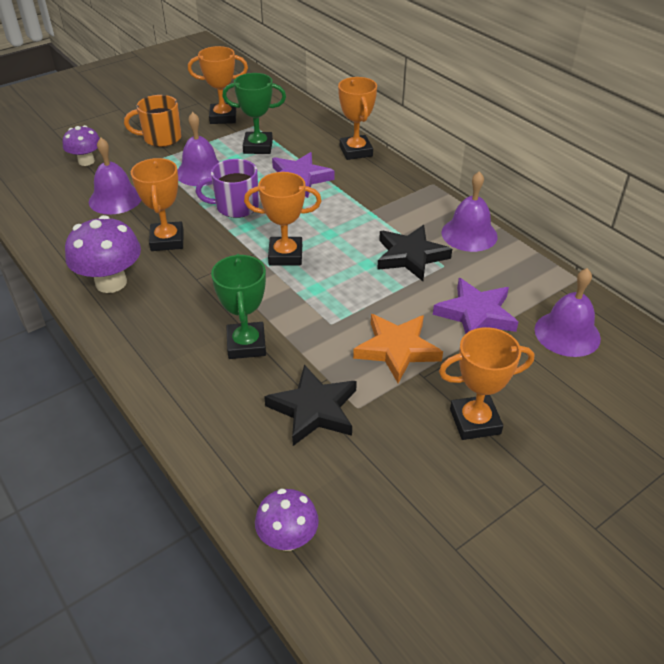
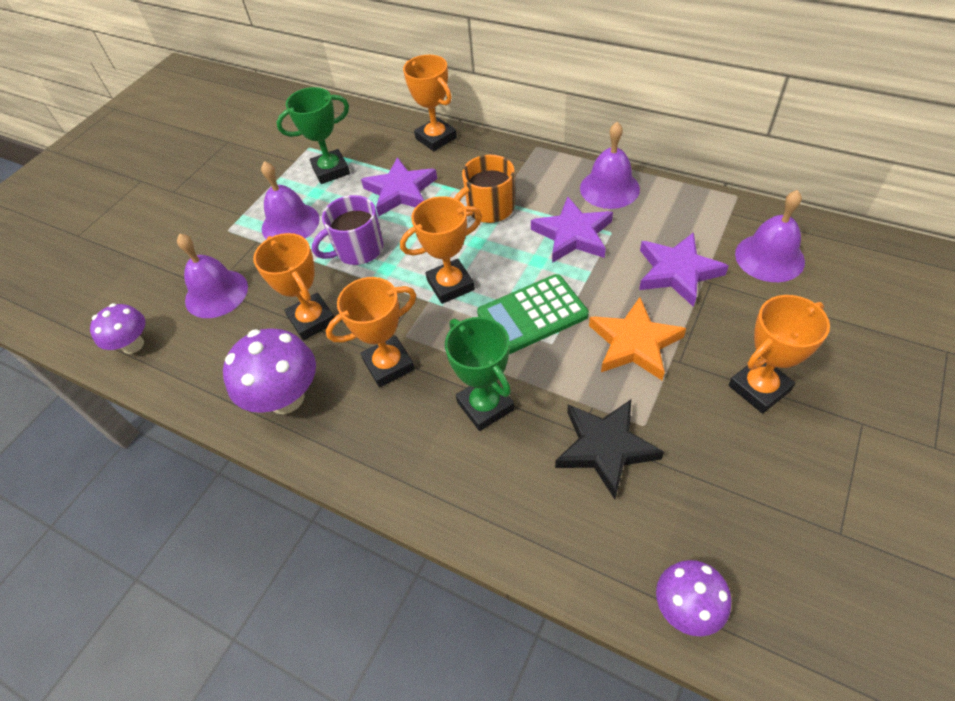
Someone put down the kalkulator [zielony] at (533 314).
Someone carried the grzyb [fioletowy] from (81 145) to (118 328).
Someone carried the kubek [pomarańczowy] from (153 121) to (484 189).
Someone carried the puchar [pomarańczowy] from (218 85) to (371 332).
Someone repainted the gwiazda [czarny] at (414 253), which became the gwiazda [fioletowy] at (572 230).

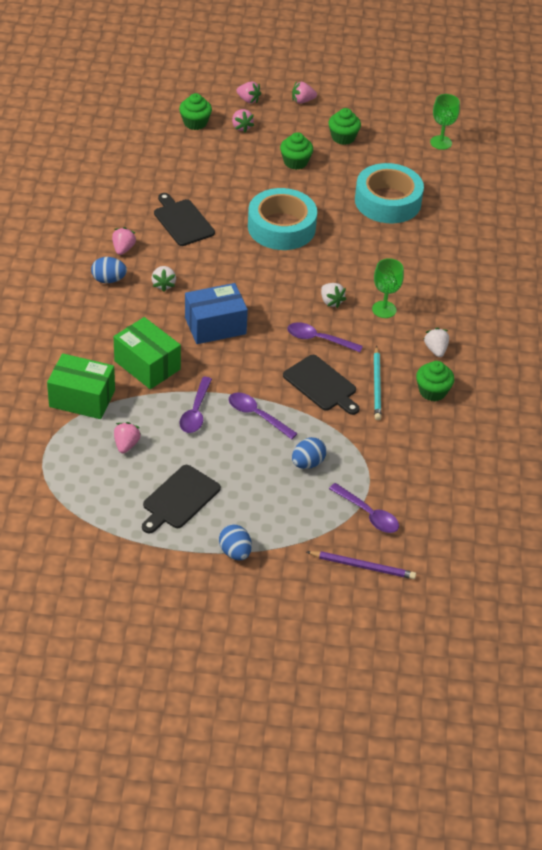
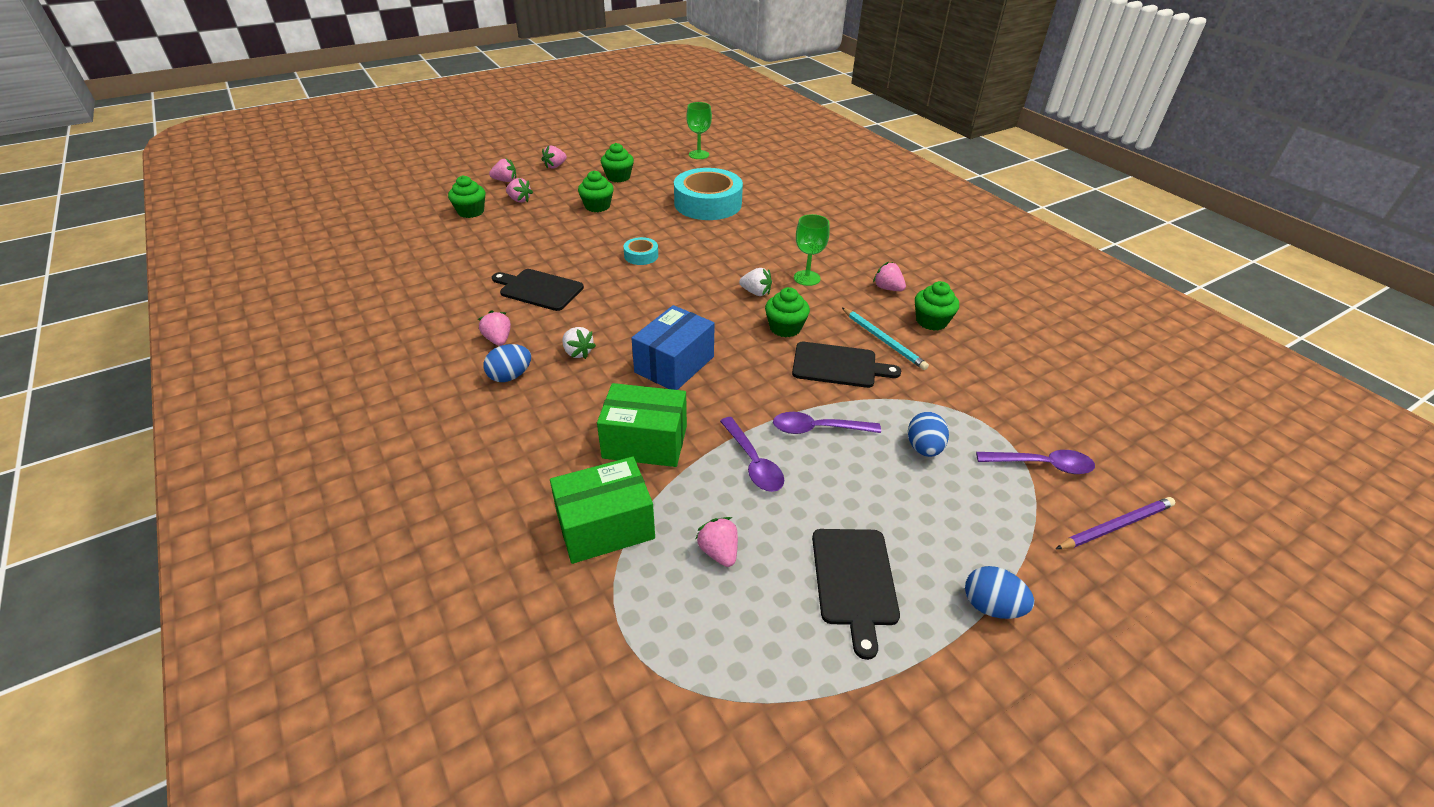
Someone swapped the łyżka [fioletowy] at (325 337) for the muffinka [zielony] at (787 312).
Someone repainted the truskawka [biały] at (436 342), which became the truskawka [różowy] at (889 276).
Someone scaled the taśma klejąca [turkusowy] at (282 219) by 0.45.

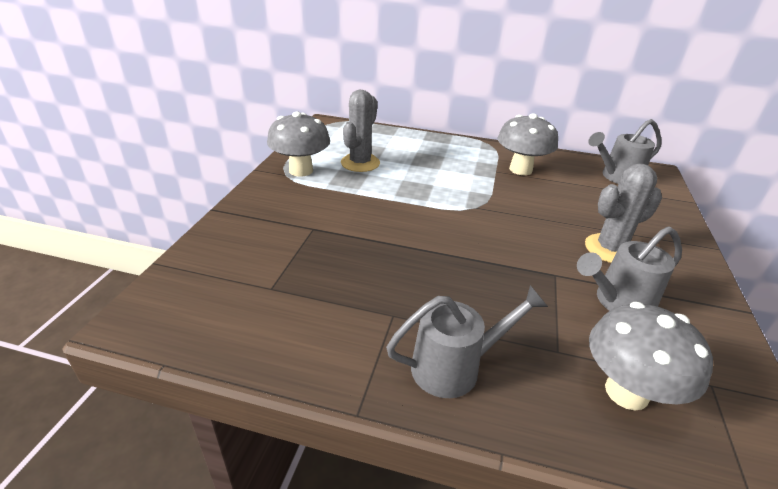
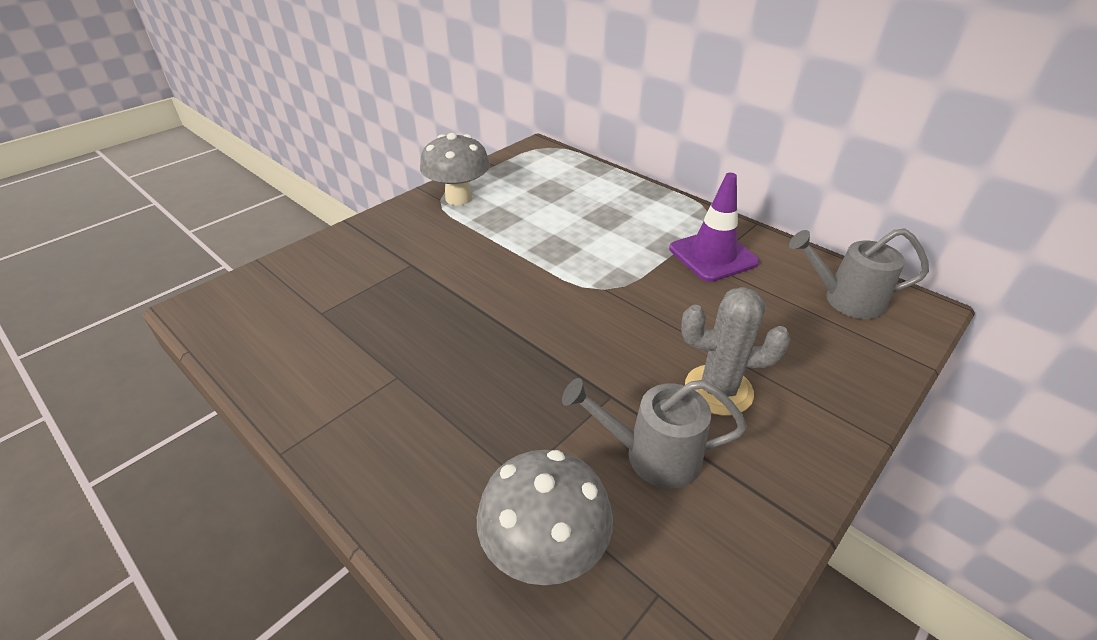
Someone took away the kaktus [szary] at (360 131).
Someone took away the konewka [szary] at (467 341).
Someone swapped the grzyb [szary] at (528 144) for the pachołek [fioletowy] at (714 227).

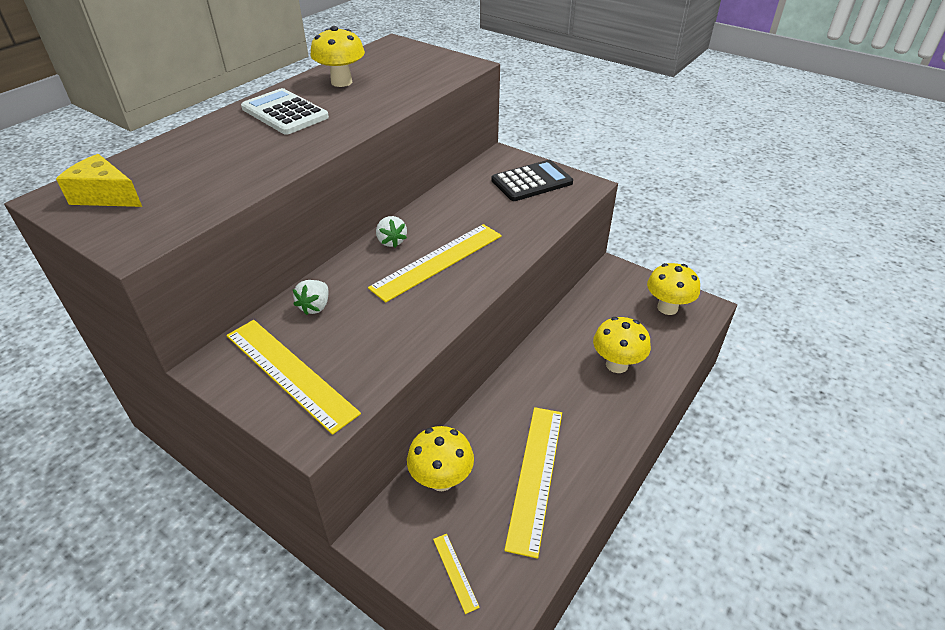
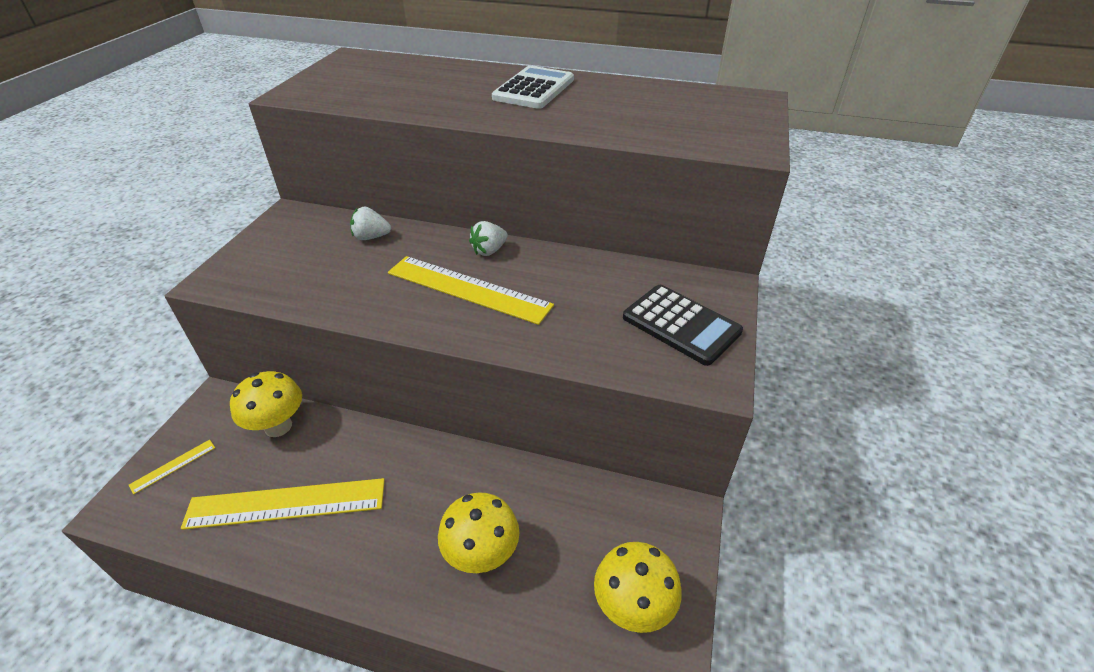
Someone took away the ser [żółty] at (99 180).
Someone took away the linijka [żółty] at (293 377).
Someone took away the grzyb [żółty] at (337 56).

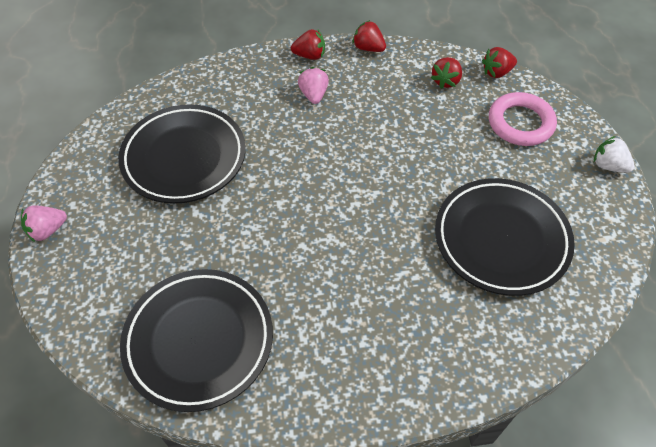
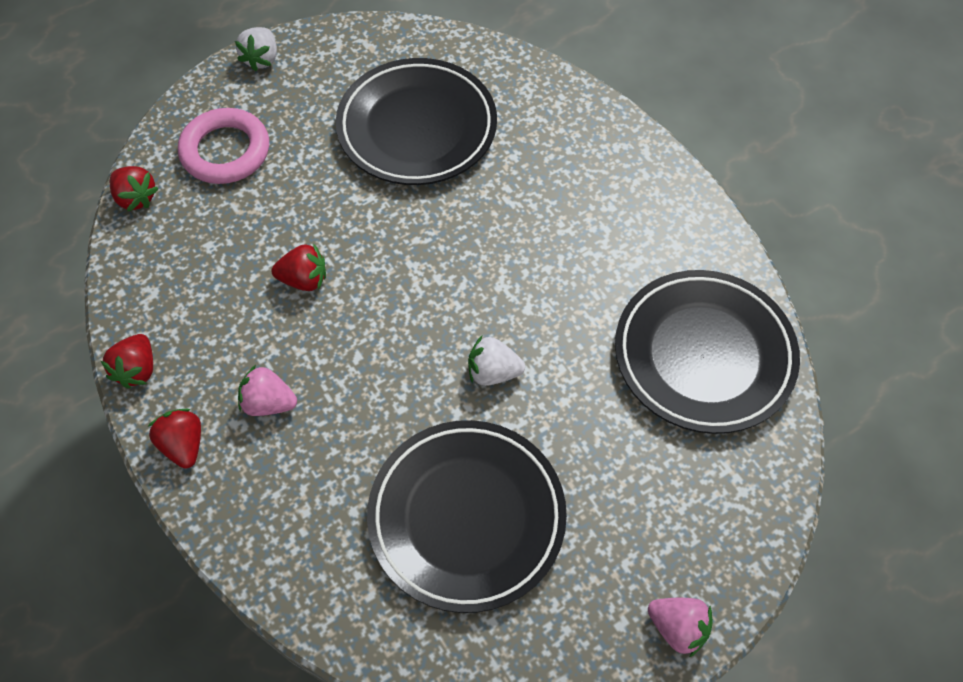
Someone put down the truskawka [biały] at (496 361).
Someone carried the truskawka [czerwony] from (446 73) to (298 267).
Someone rotated the truskawka [różowy] at (313 85) by 45 degrees clockwise.

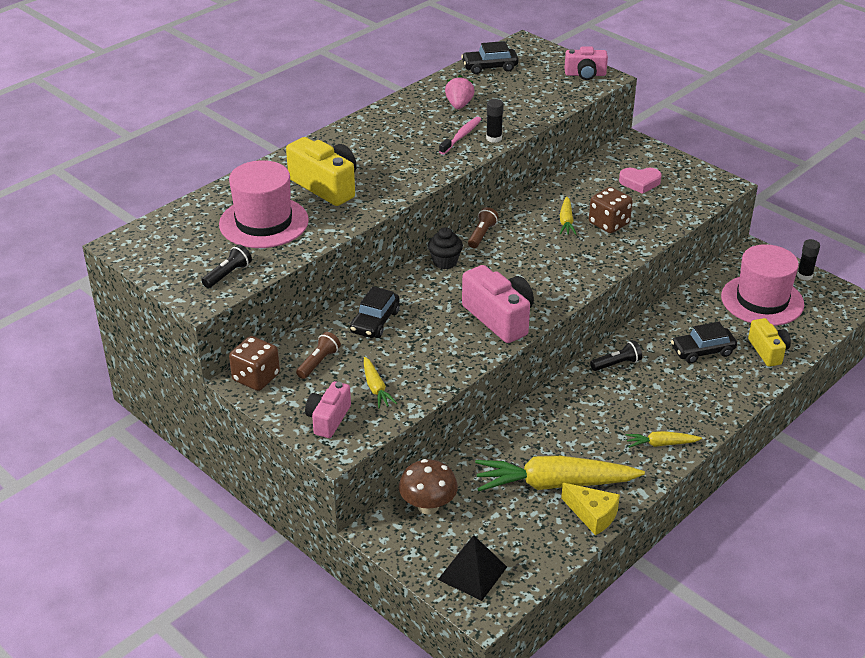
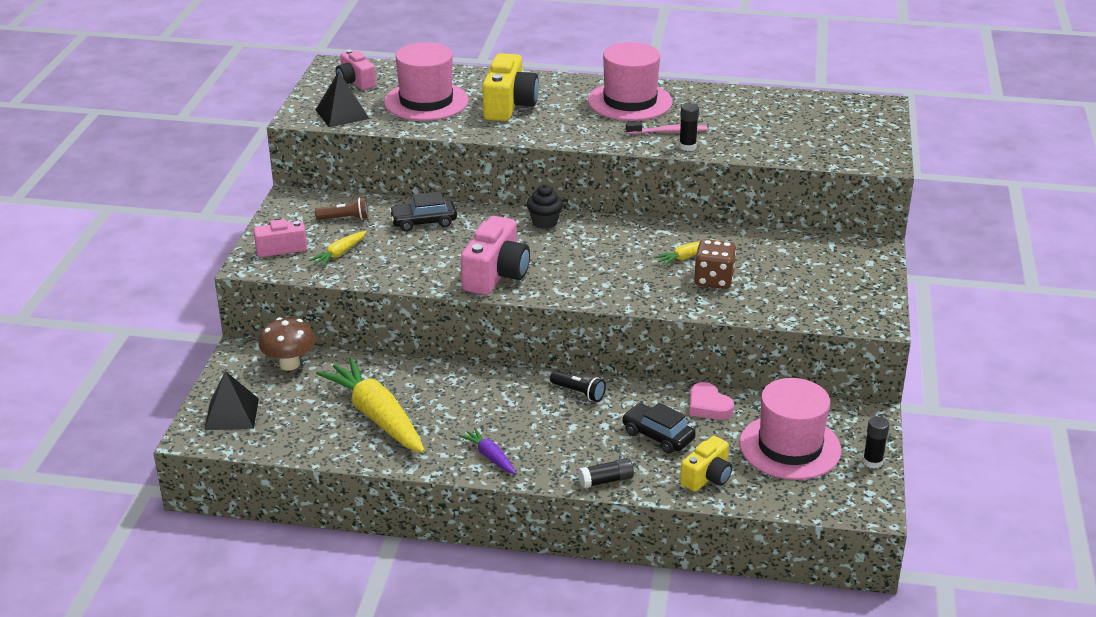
Someone took away the kostka do gry [brązowy] at (254 363).
Someone took away the truskawka [różowy] at (460 92).
Someone took away the samochód [czarny] at (490 57).
Someone took away the latarka [brązowy] at (483 227).
Someone took away the ser [żółty] at (590 509).
Someone put down the klej w sztyfcie [czarny] at (606 473).
Someone put down the kapelusz [różowy] at (630 81).
Someone carried the aparat fotograficzny [różowy] from (586 63) to (356 70).
Someone carried the serce [różowy] from (640 181) to (711 401).
Someone swapped the latarka [czarny] at (227 266) for the piramida [czarny] at (343 99).
Someone repainted the marchewka [żółty] at (664 439), which became the marchewka [fioletowy] at (487 450).

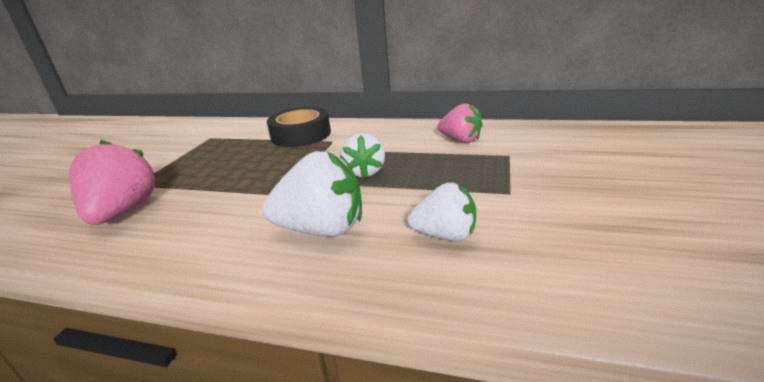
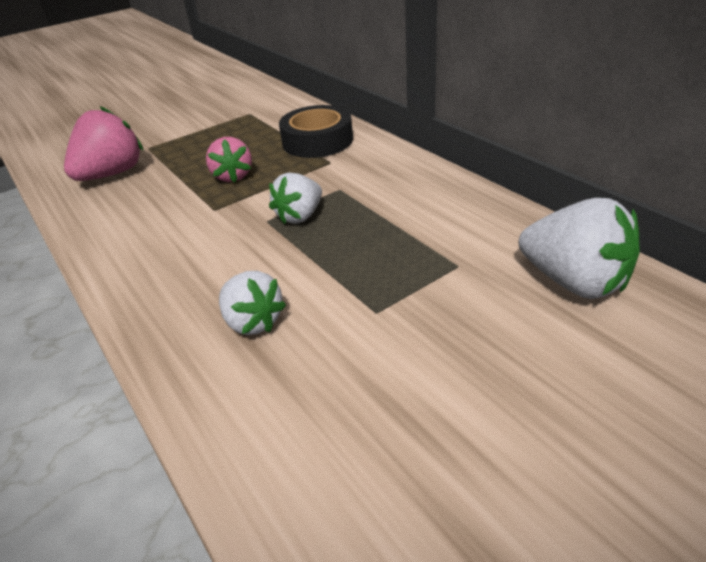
Someone carried the truskawka [biały] from (312 194) to (579 248).
Someone carried the truskawka [różowy] from (460 123) to (229 160).

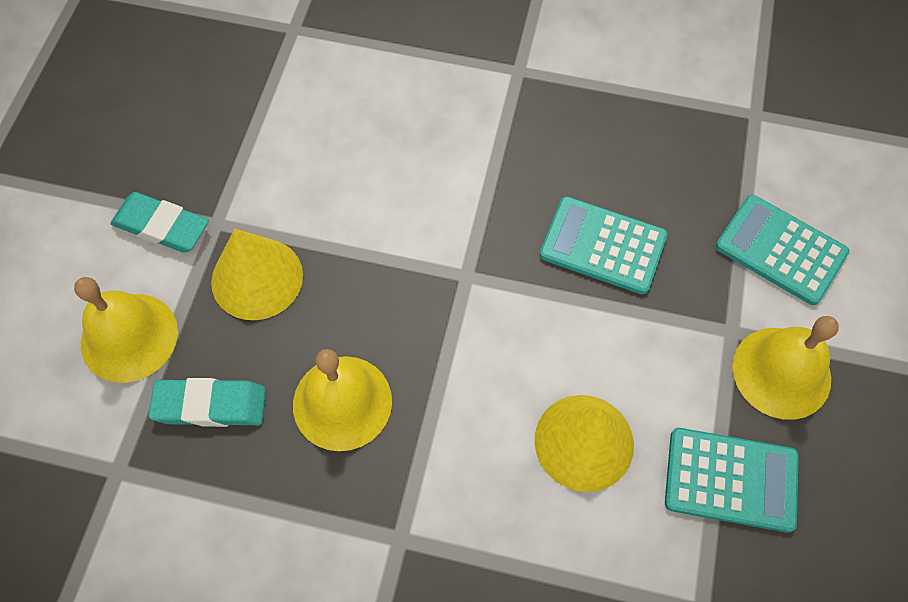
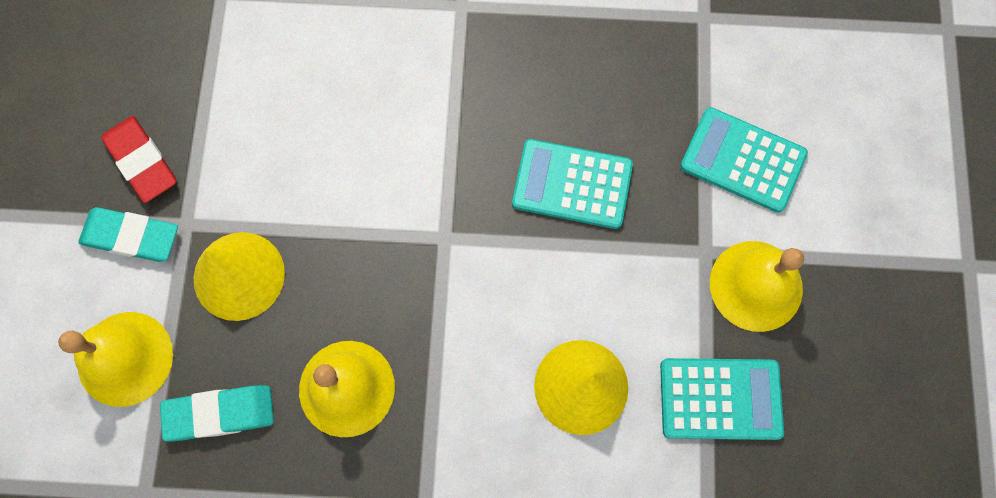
Someone put down the gumka do mazania [czerwony] at (138 159).

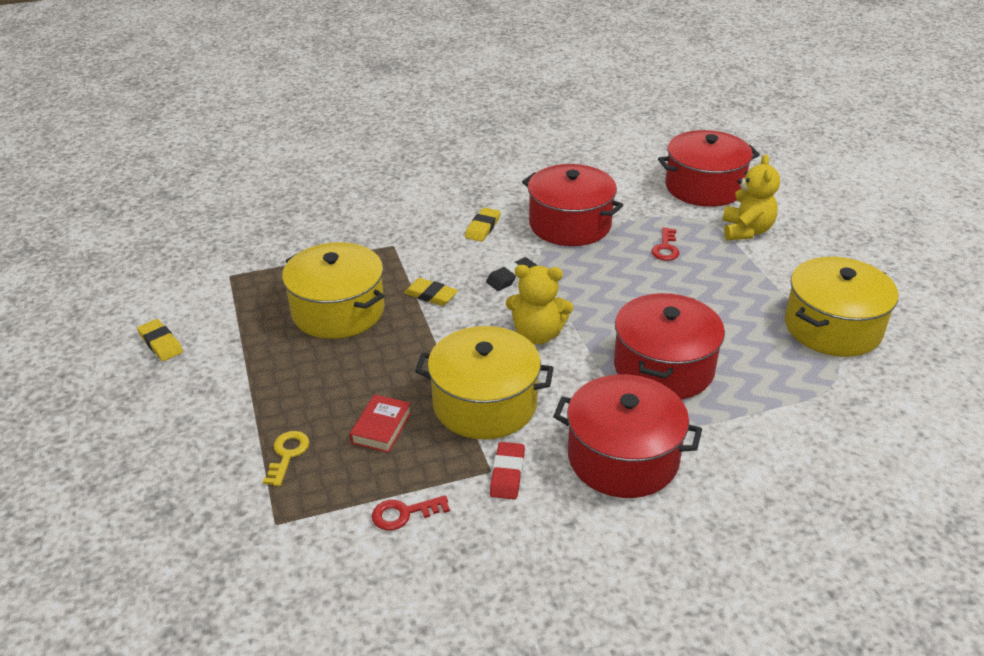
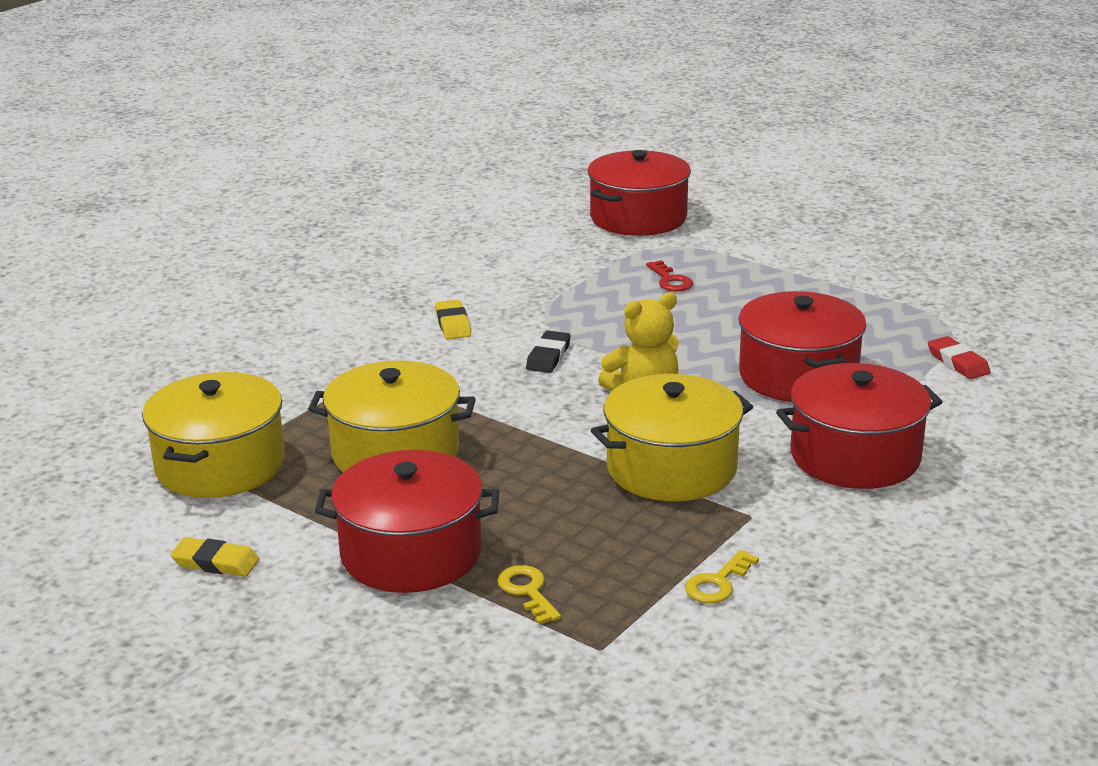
Someone took away the książka [czerwony] at (381 423).
Someone took away the gumka do mazania [żółty] at (431 292).
Someone took away the miś [żółty] at (751 197).
Someone carried the gumka do mazania [czerwony] from (507 471) to (959 357).
Someone carried the garnek [czerwony] from (573 205) to (407 521).
Someone carried the garnek [żółty] from (841 307) to (213 435).
Someone repainted the klucz [czerwony] at (411 512), which became the klucz [żółty] at (722 576).

